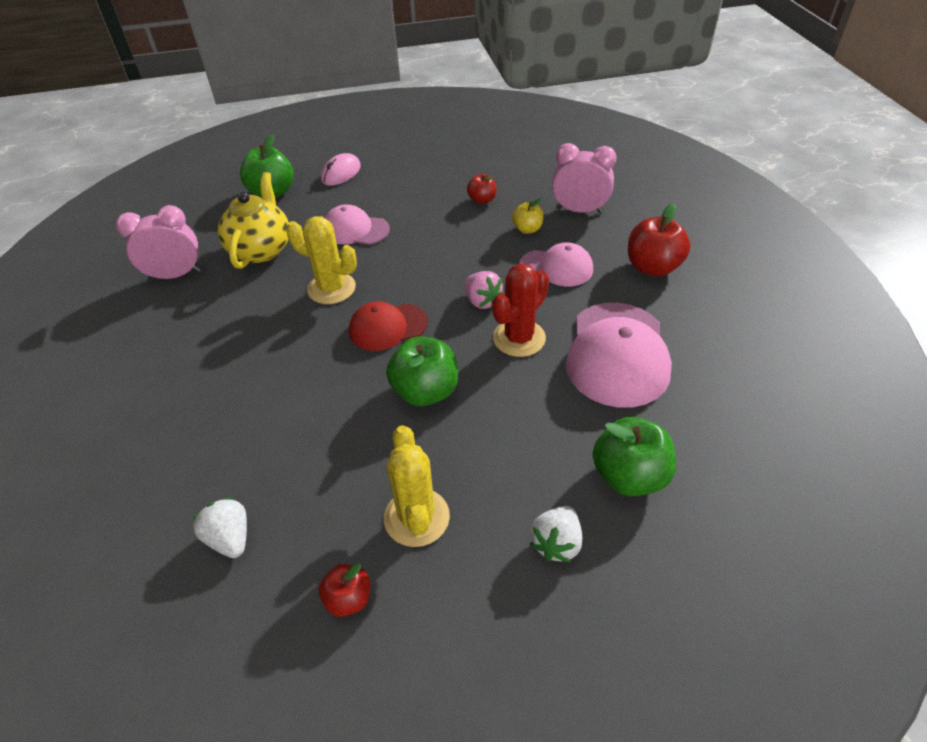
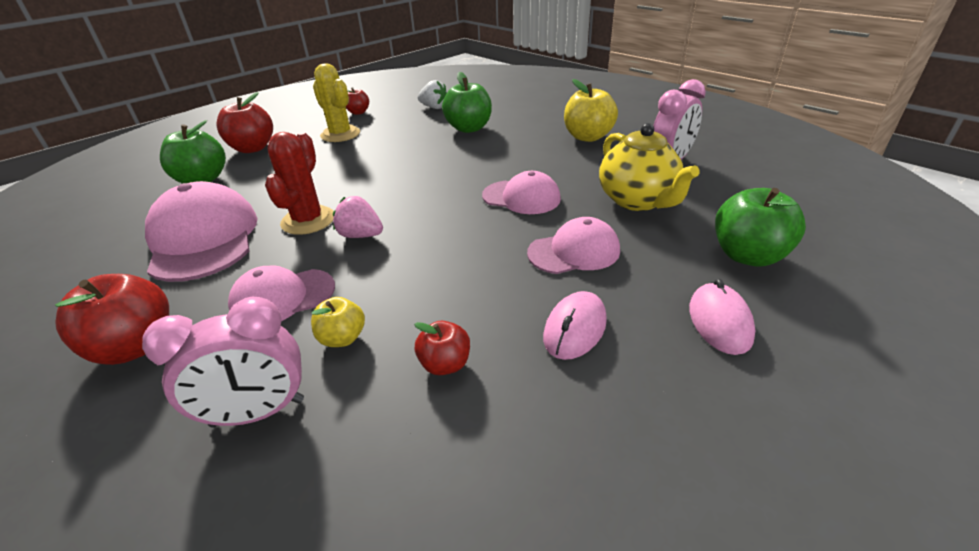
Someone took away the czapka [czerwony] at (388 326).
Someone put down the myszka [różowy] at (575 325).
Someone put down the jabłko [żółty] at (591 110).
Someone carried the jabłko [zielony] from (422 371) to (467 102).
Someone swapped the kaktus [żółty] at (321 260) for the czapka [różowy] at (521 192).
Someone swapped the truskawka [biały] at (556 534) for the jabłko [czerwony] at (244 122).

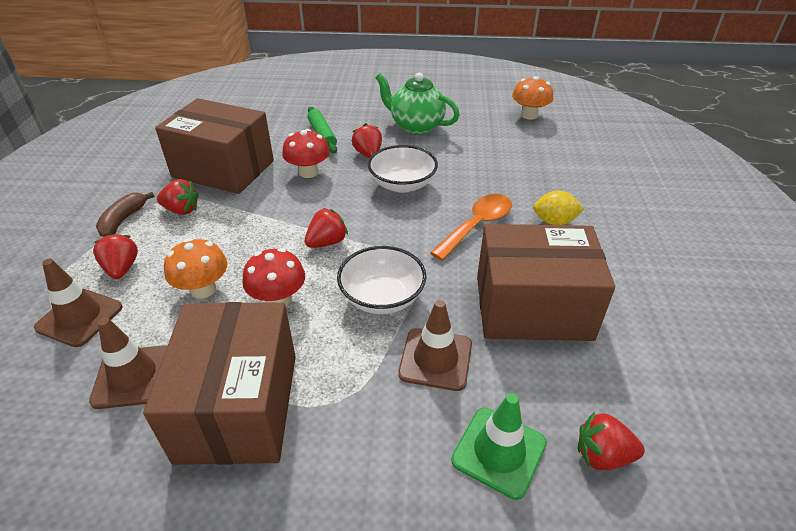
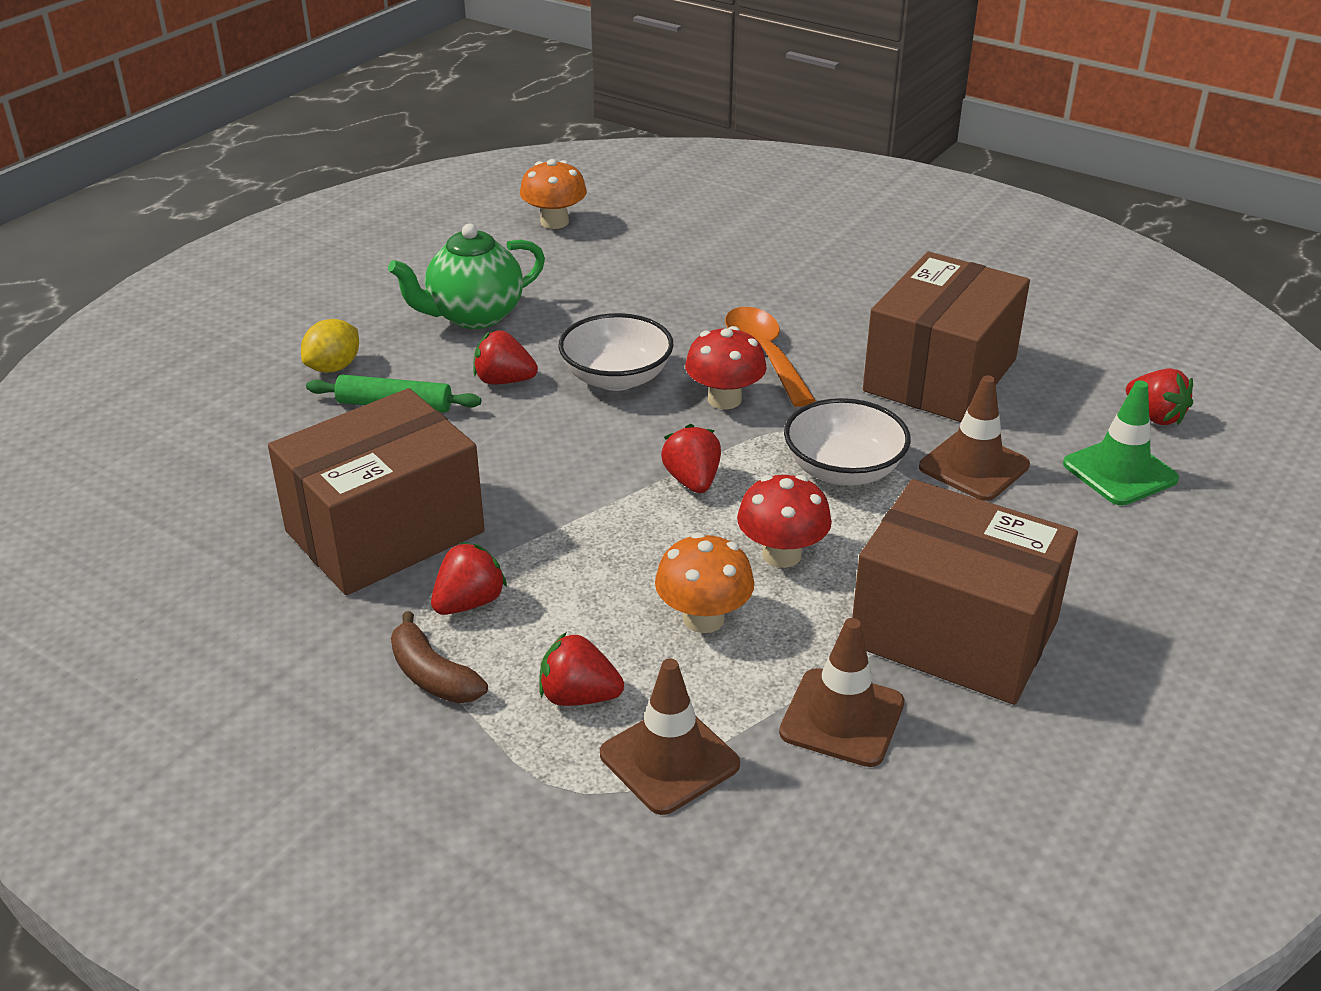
Someone carried the grzyb [czerwony] from (306 153) to (726 367).
Someone carried the cytryna [żółty] from (558 208) to (330 346).
Someone rotated the truskawka [czerwony] at (611 440) by 75 degrees counterclockwise.

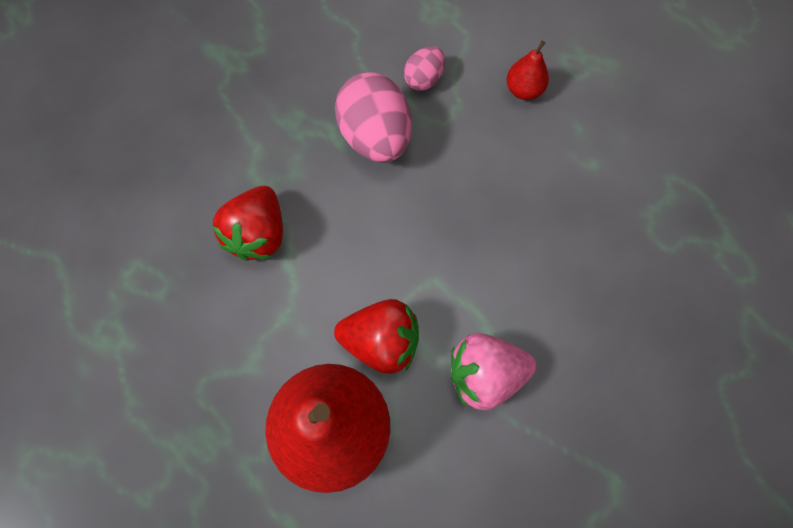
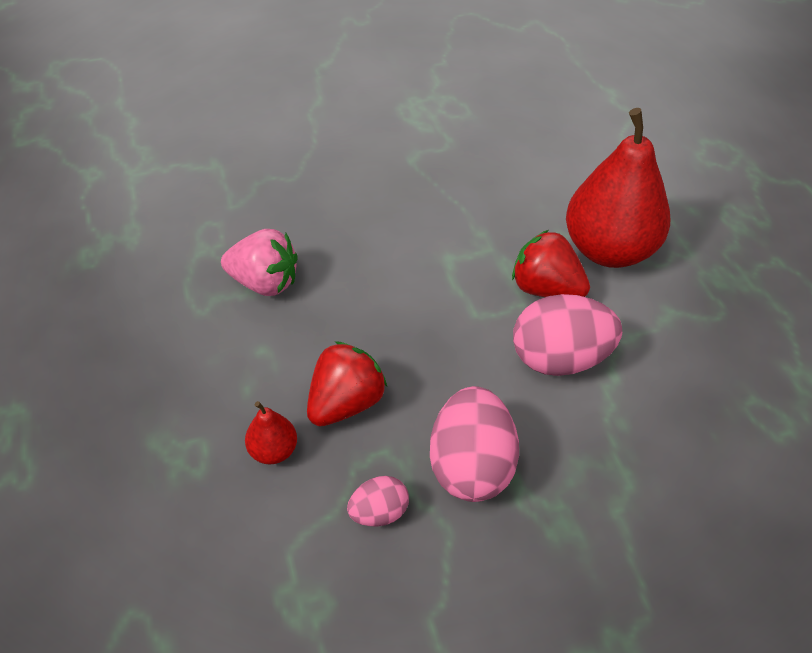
Someone put down the jajko [różowy] at (567 335).
Someone carried the truskawka [czerwony] from (247 223) to (347 383).
Someone carried the truskawka [różowy] from (494 371) to (259 262).

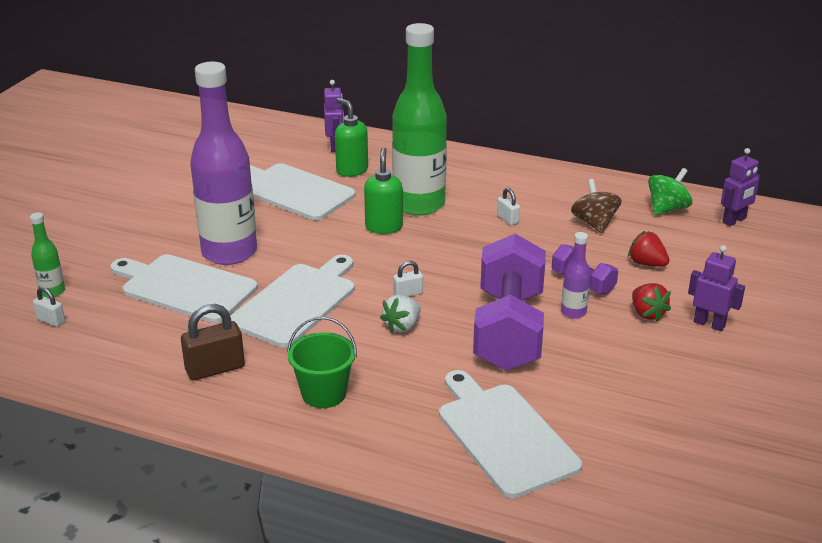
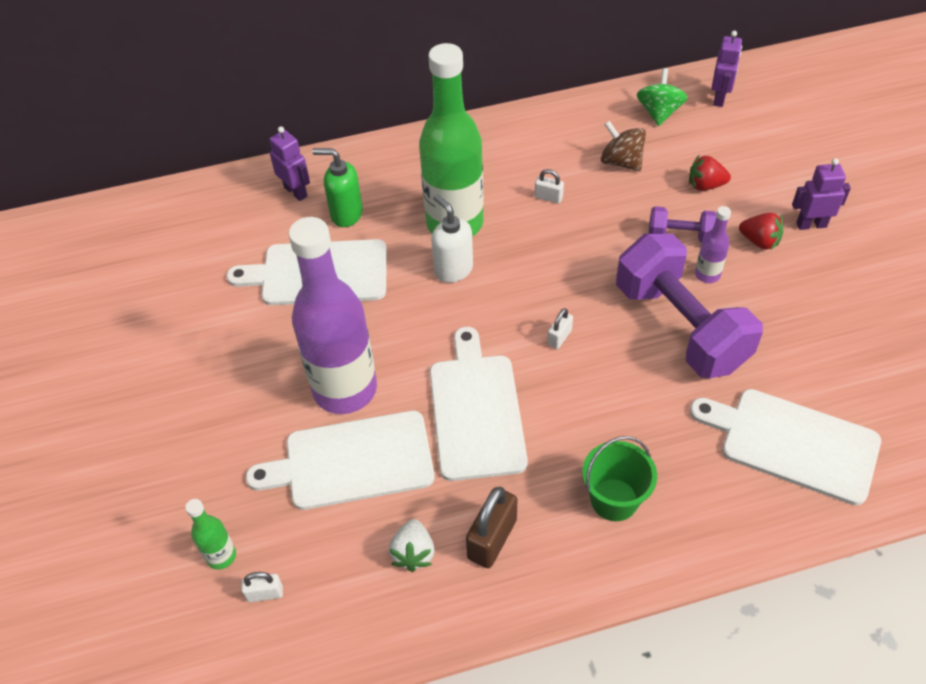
Someone carried the truskawka [biały] from (400 314) to (412 545).
Someone repainted the dozownik mydła [zielony] at (383 190), which became the dozownik mydła [biały] at (452 238).

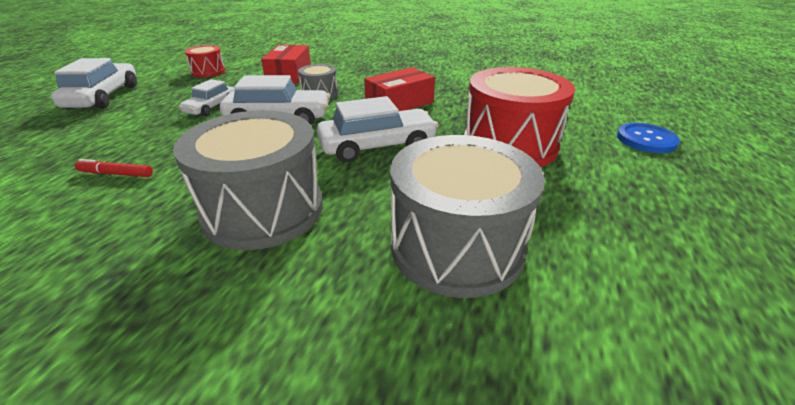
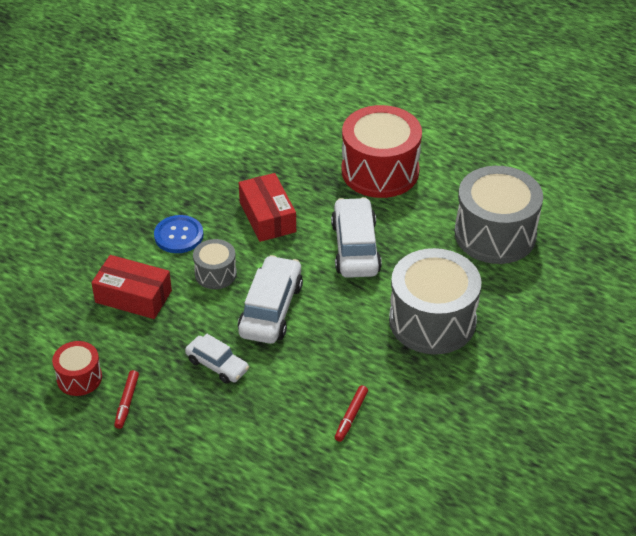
Someone took away the samochód [biały] at (94 83).
Someone put down the flamaster [czerwony] at (126 399).
Someone carried the guzik [niebieski] from (648 138) to (178 234).

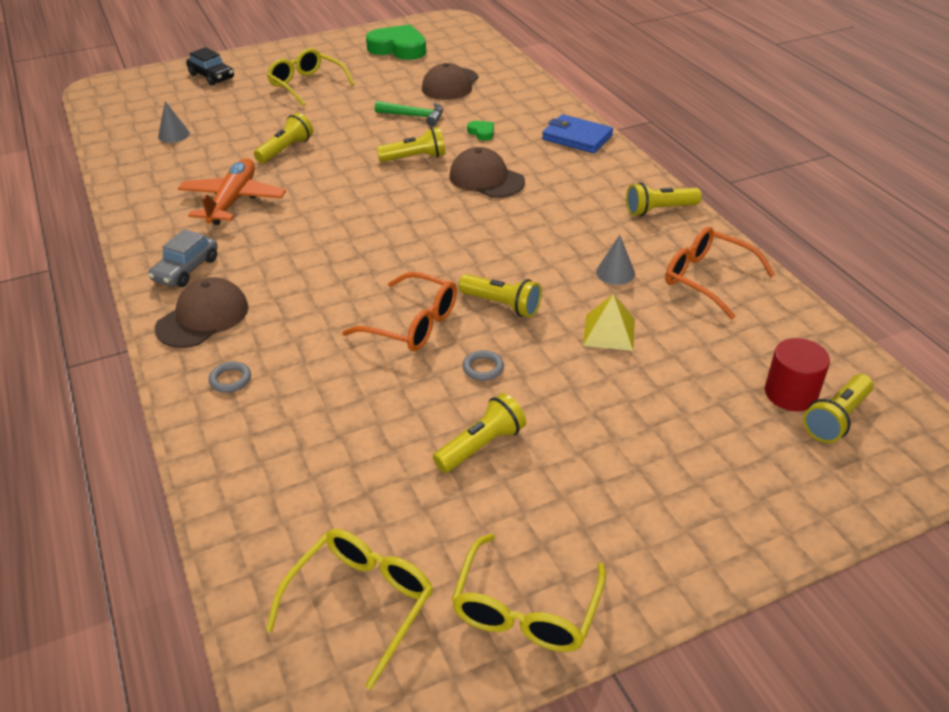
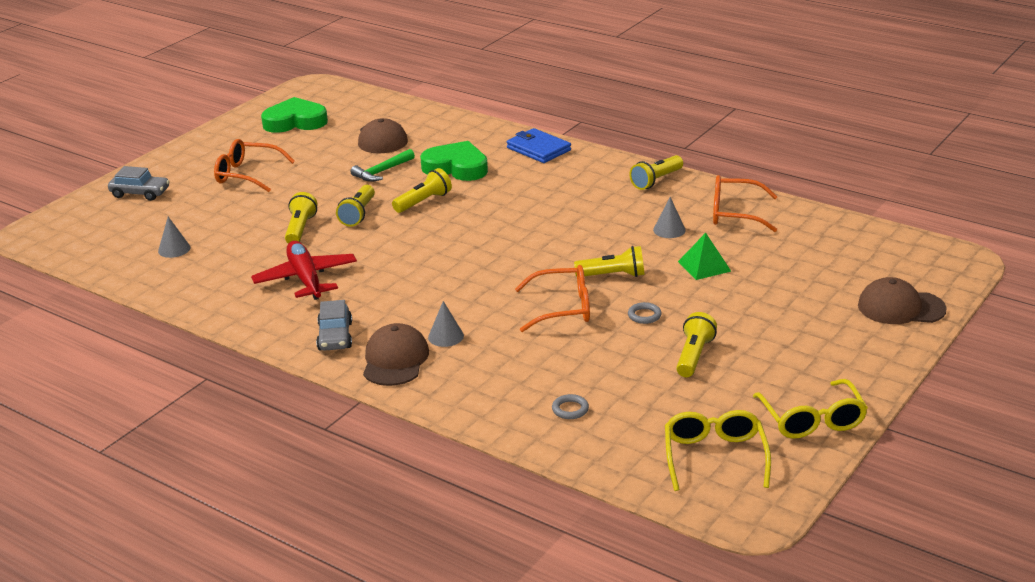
Someone took away the walec [czerwony] at (797 374).
Someone put down the stożek [szary] at (446 324).
Someone carried the pierścień [szary] from (230 377) to (570 406).
Someone carried the czapka [brązowy] from (487 172) to (902 300).
Someone carried the latarka [żółty] from (838 408) to (355 206).
Someone repainted the samolot [pomarańczowy] at (232 191), which became the samolot [czerwony] at (304 270).
Someone repainted the samochód [czarny] at (210 66), which became the samochód [szary] at (139 183).
Someone repainted the okulary [żółty] at (311 77), which became the okulary [pomarańczowy] at (254 165).
Someone repainted the piramida [żółty] at (609 322), which became the piramida [zielony] at (704 256).
Someone rotated the młotek [zielony] at (409 113) by 150 degrees clockwise.
Someone rotated the portfel [niebieski] at (577 133) by 45 degrees clockwise.
Someone scaled the serce [zielony] at (480 131) by 2.30.

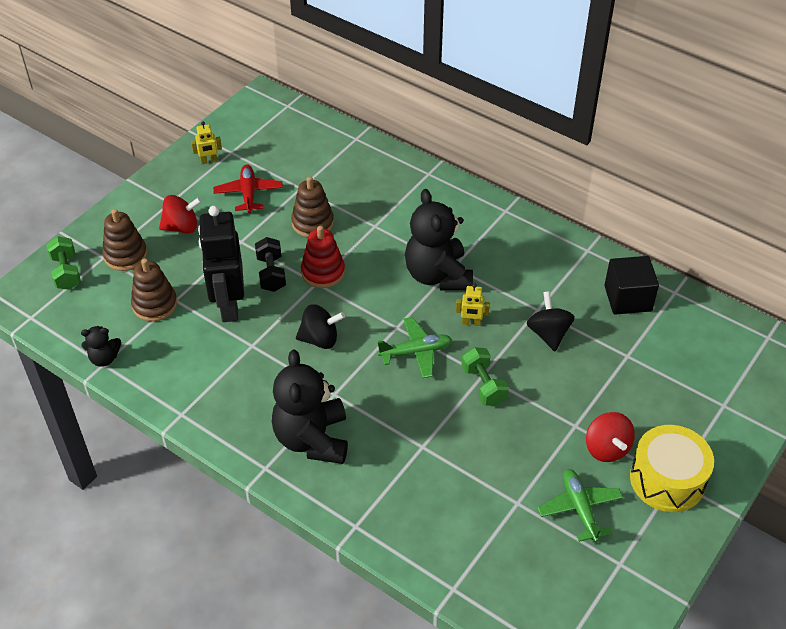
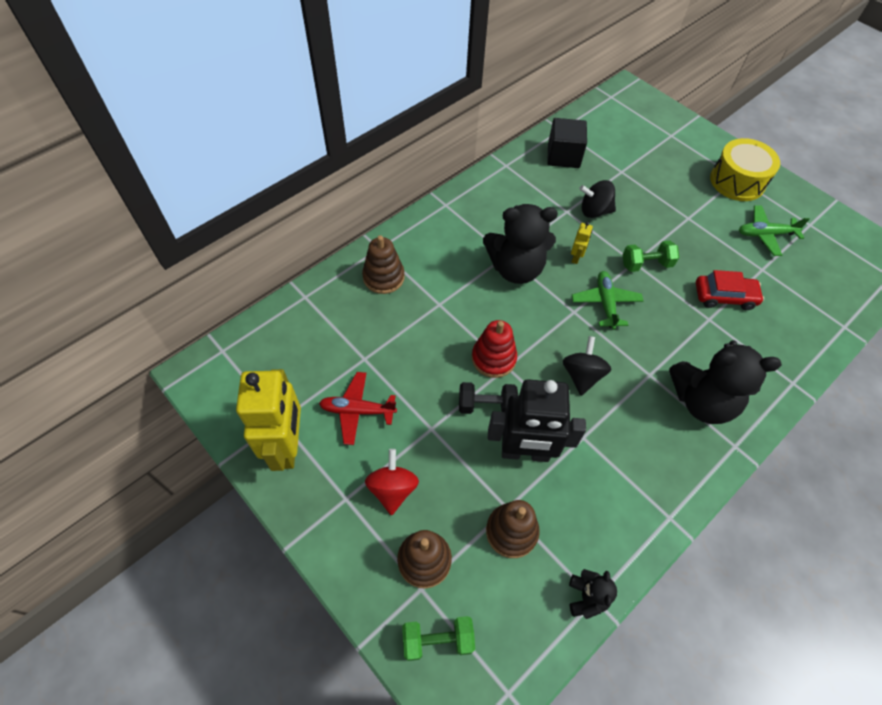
Someone took away the bączek [czerwony] at (610 437).
Someone put down the samochód [czerwony] at (730 290).
Someone carried the zabawka nakładanka [brązowy] from (312 206) to (383 264).
Someone scaled the robot [żółty] at (206 142) by 2.39.

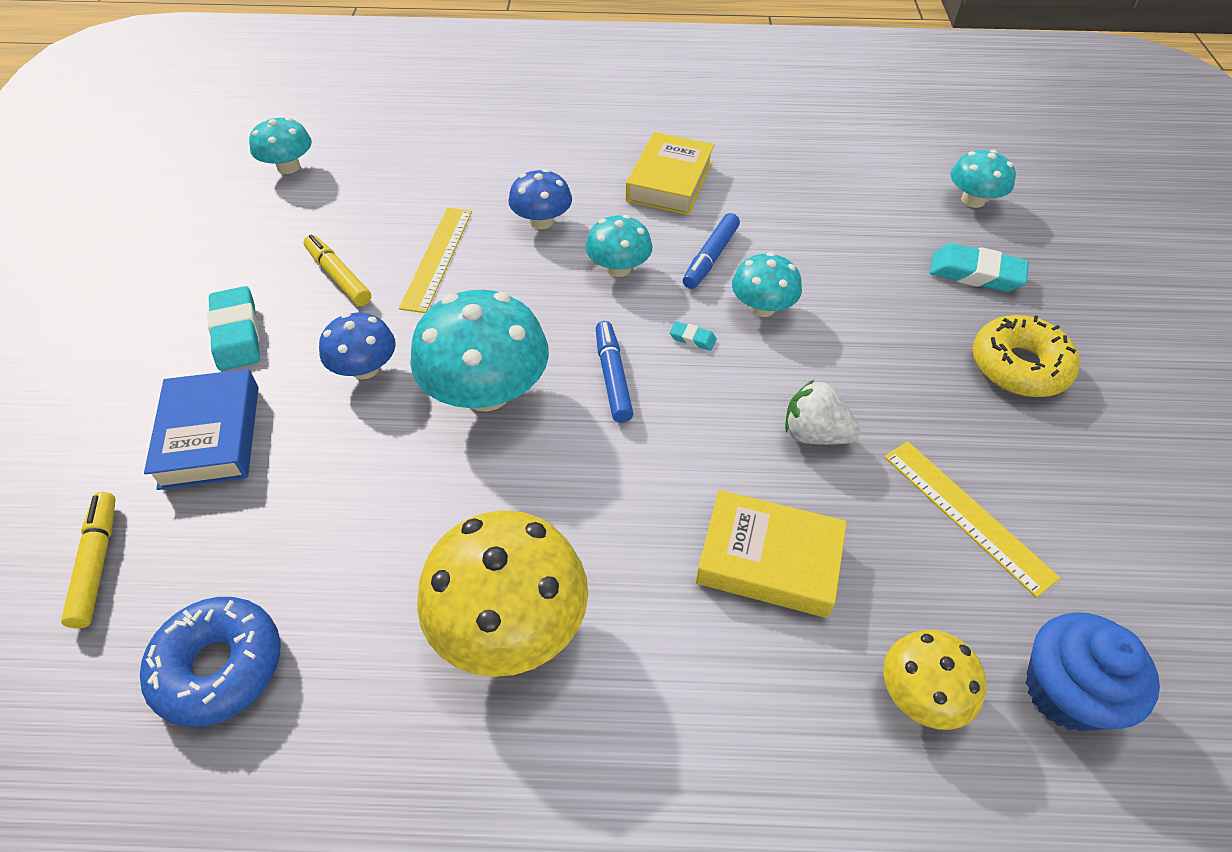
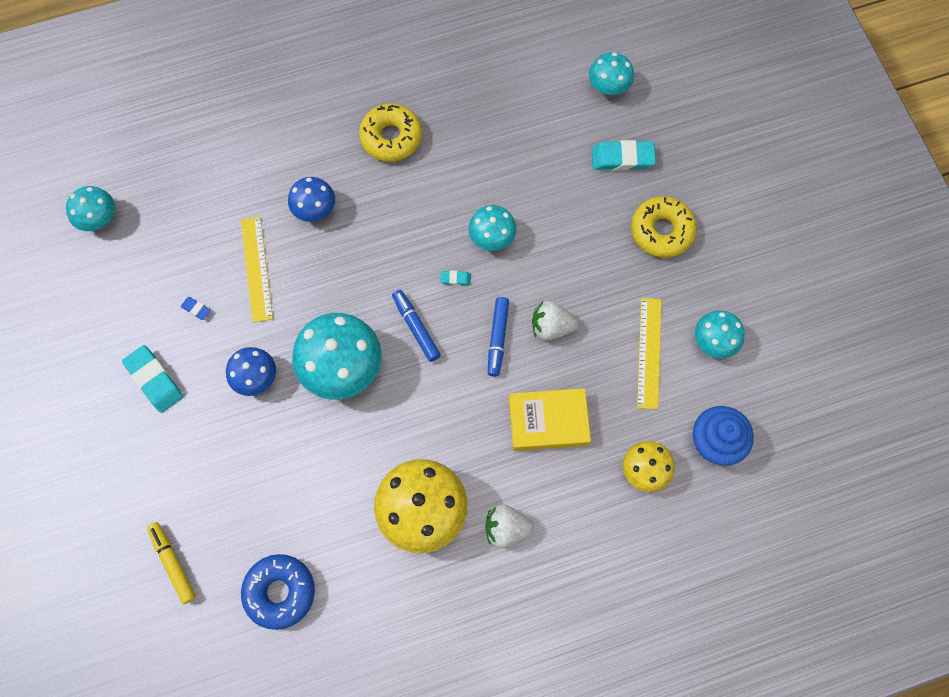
Someone took away the książka [niebieski] at (201 429).
Someone put down the truskawka [biały] at (510 526).
Someone carried the grzyb [turkusowy] from (618 246) to (720 334).
Someone carried the flamaster [niebieski] from (711 251) to (498 337).
Someone swapped the flamaster [żółty] at (337 270) for the gumka do mazania [niebieski] at (196 308).
Someone swapped the książka [żółty] at (670 173) for the donut [żółty] at (390 132).
Someone rotated the linijka [żółty] at (972 519) by 60 degrees clockwise.

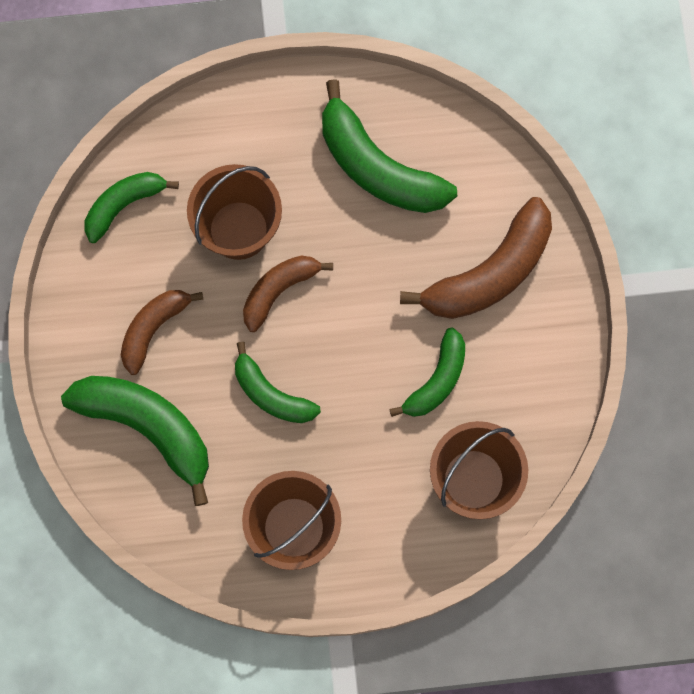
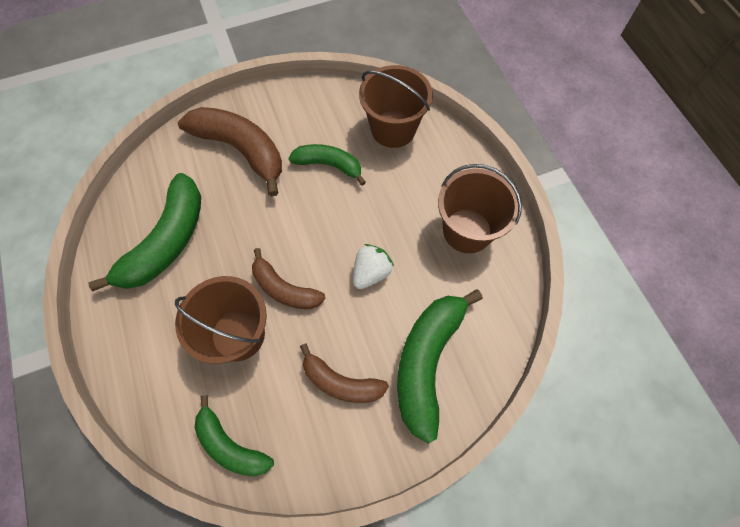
Someone swapped the banan [zielony] at (278 382) for the truskawka [biały] at (373 266).

